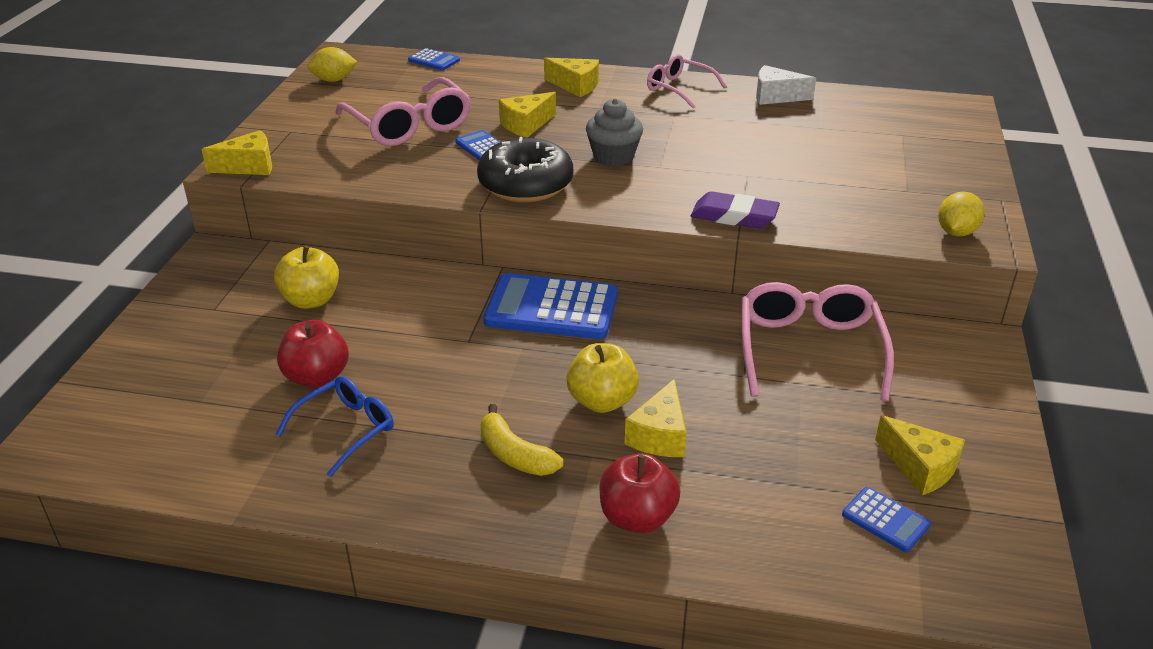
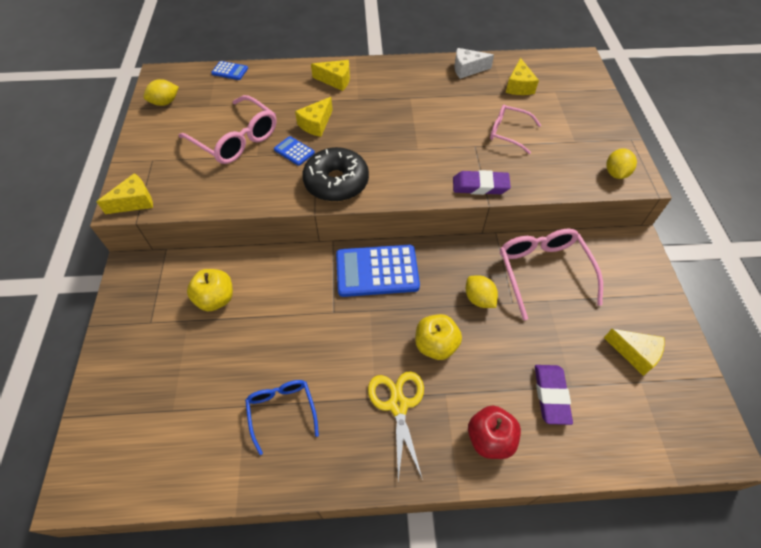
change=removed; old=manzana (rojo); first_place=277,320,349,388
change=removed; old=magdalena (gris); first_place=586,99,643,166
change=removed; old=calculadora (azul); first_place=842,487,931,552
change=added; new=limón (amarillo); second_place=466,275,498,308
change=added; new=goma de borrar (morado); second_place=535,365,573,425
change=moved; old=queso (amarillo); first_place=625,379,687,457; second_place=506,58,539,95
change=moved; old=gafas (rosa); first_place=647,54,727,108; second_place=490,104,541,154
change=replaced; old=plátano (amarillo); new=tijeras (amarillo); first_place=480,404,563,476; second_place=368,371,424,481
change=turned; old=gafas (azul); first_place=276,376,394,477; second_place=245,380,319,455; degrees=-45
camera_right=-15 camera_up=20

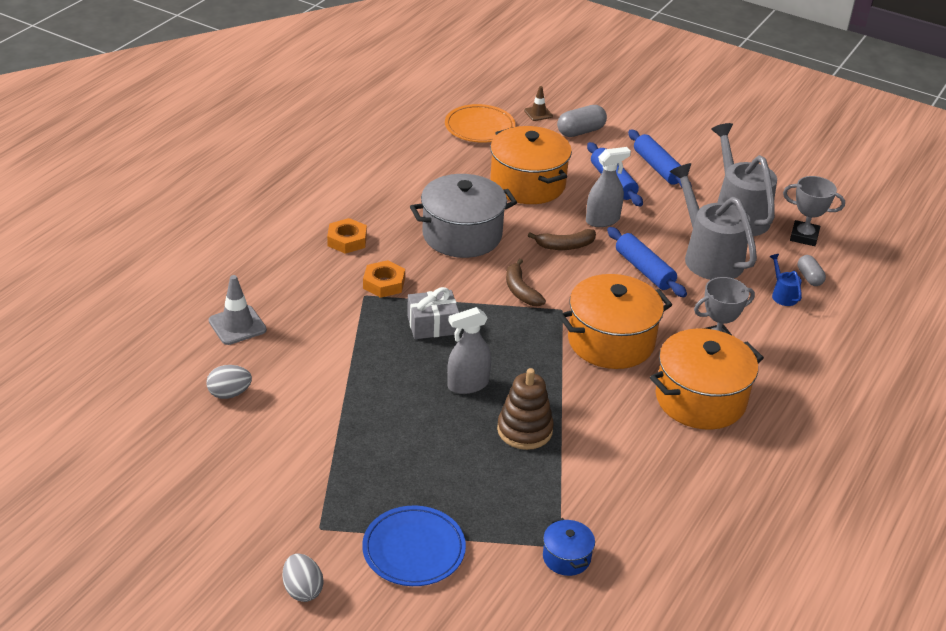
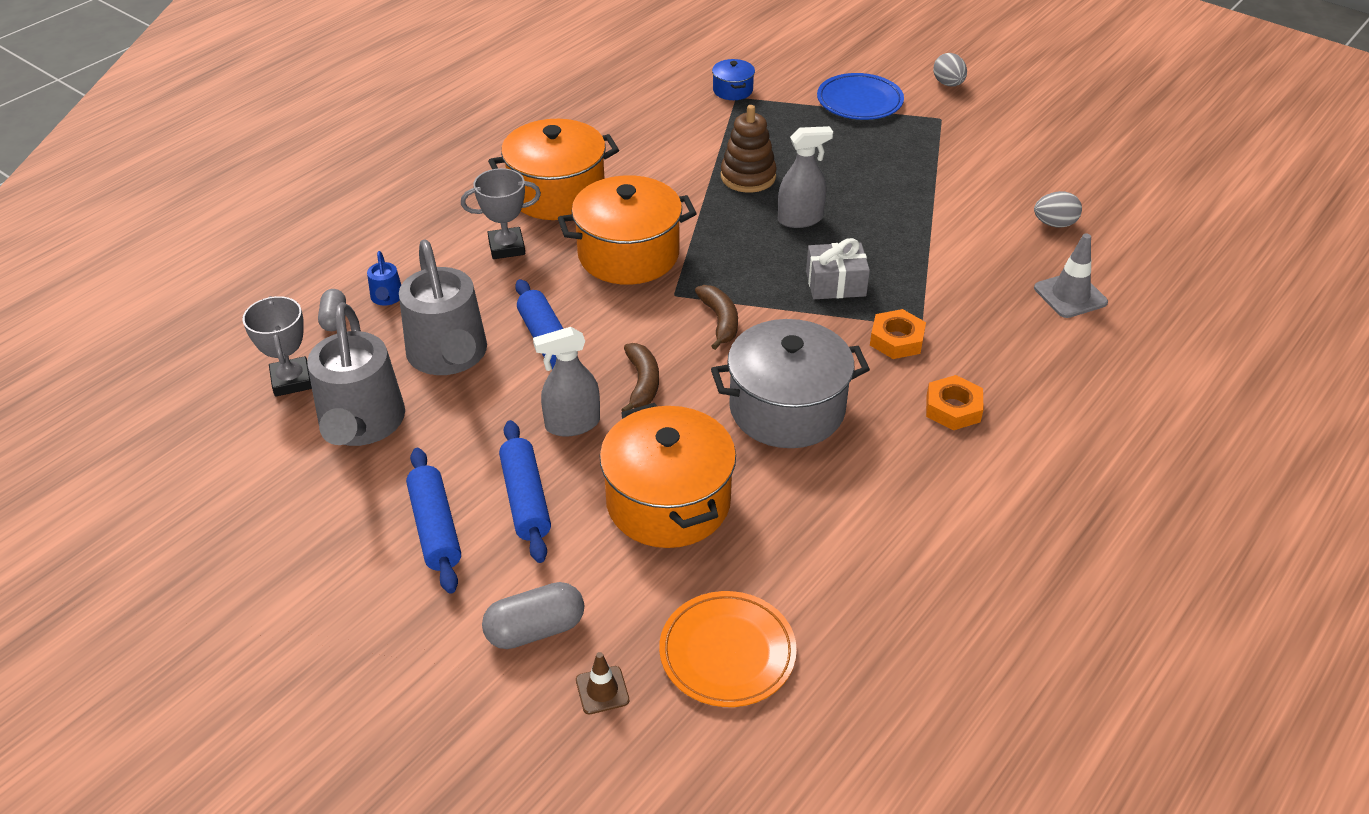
change=turned; old=plátano (marrón); first_place=528,229,596,250; second_place=621,343,659,412; degrees=90
change=turned; old=trofeo (gris); first_place=783,176,845,246; second_place=242,296,312,397; degrees=45
camera_right=-170 camera_up=5

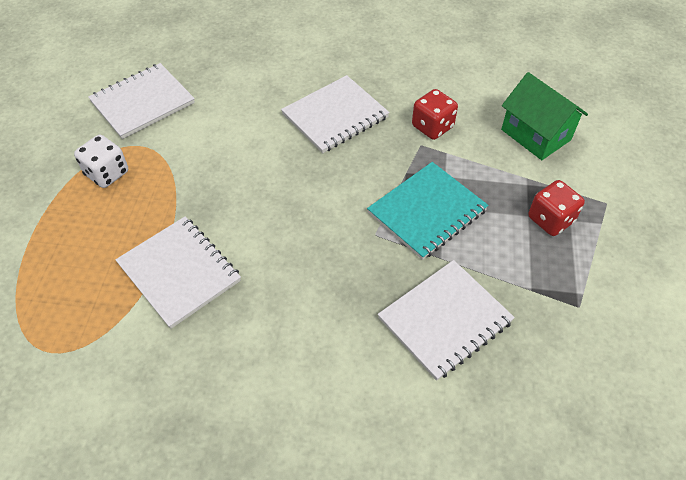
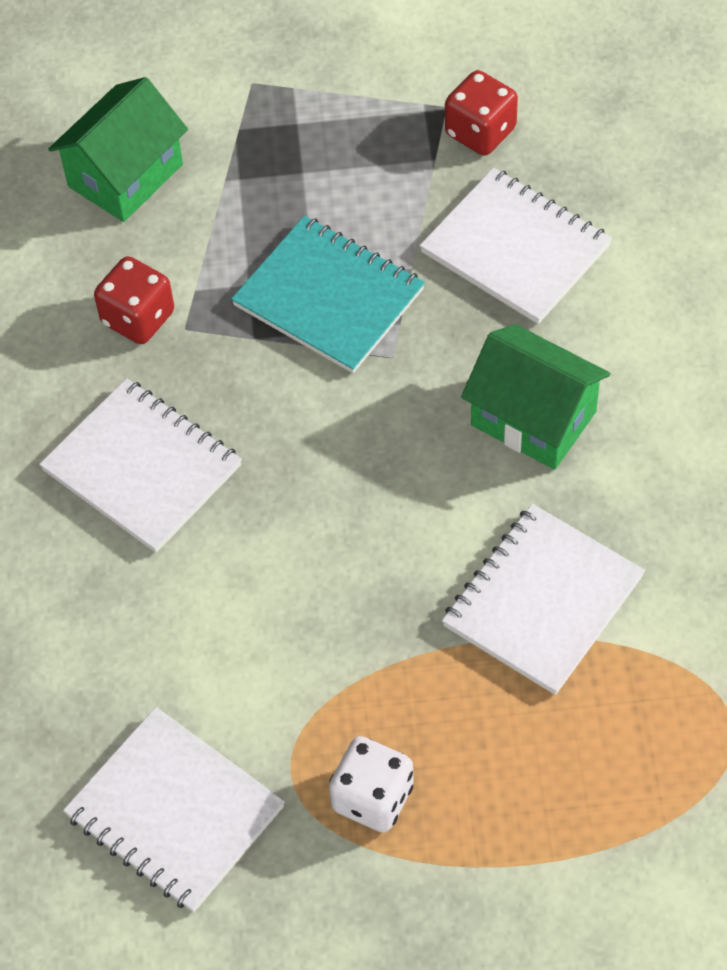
change=added; new=casa (verde); second_place=461,324,610,470
change=moved; old=dado (rojo); first_place=528,180,585,236; second_place=445,70,518,156
camera_right=-100 camera_up=5

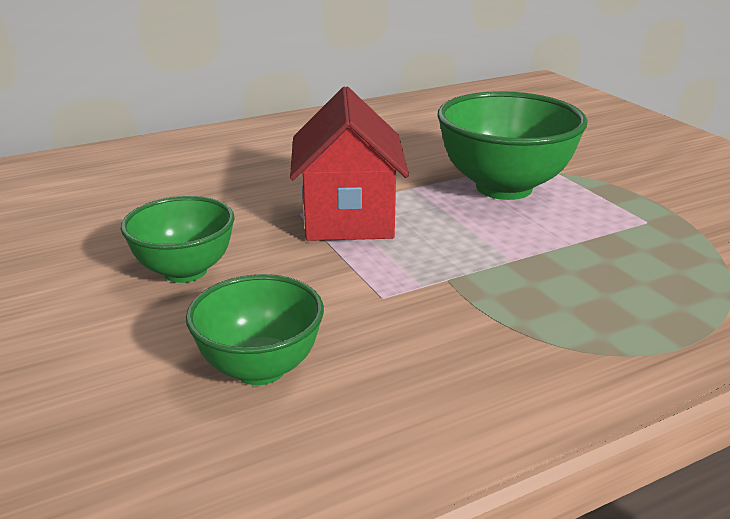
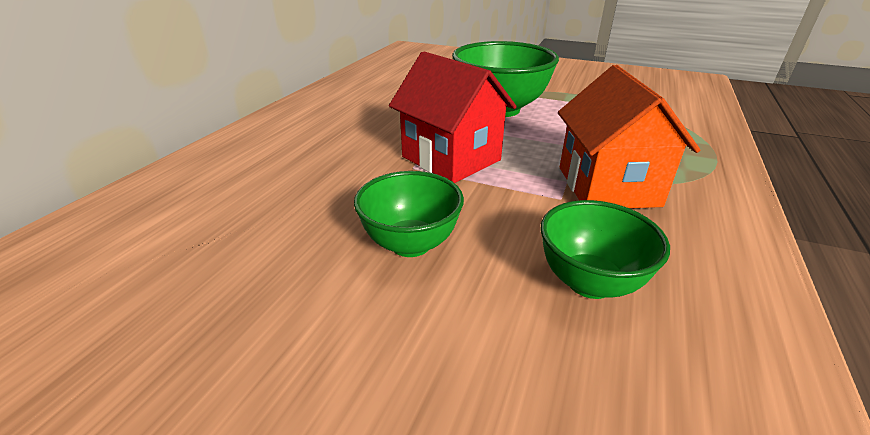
change=added; new=casa (naranja); second_place=558,65,700,208
camera_right=-40 camera_up=5

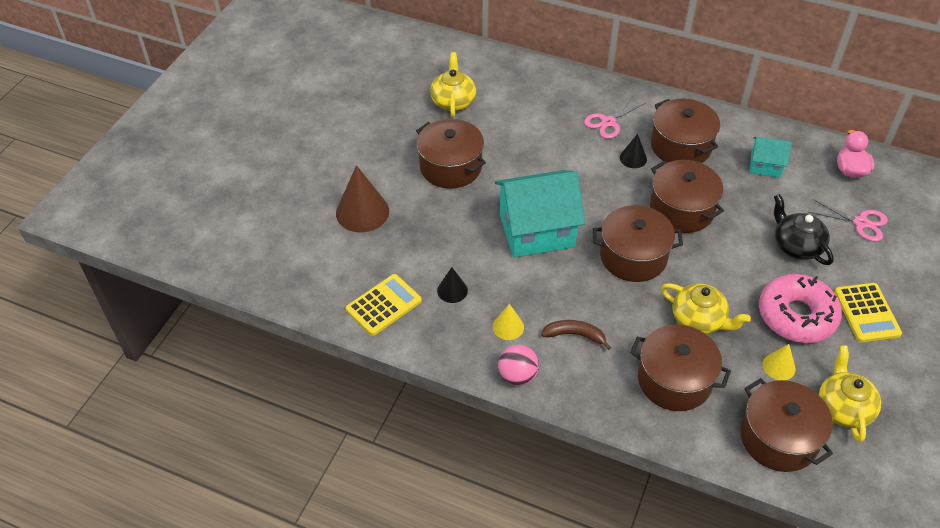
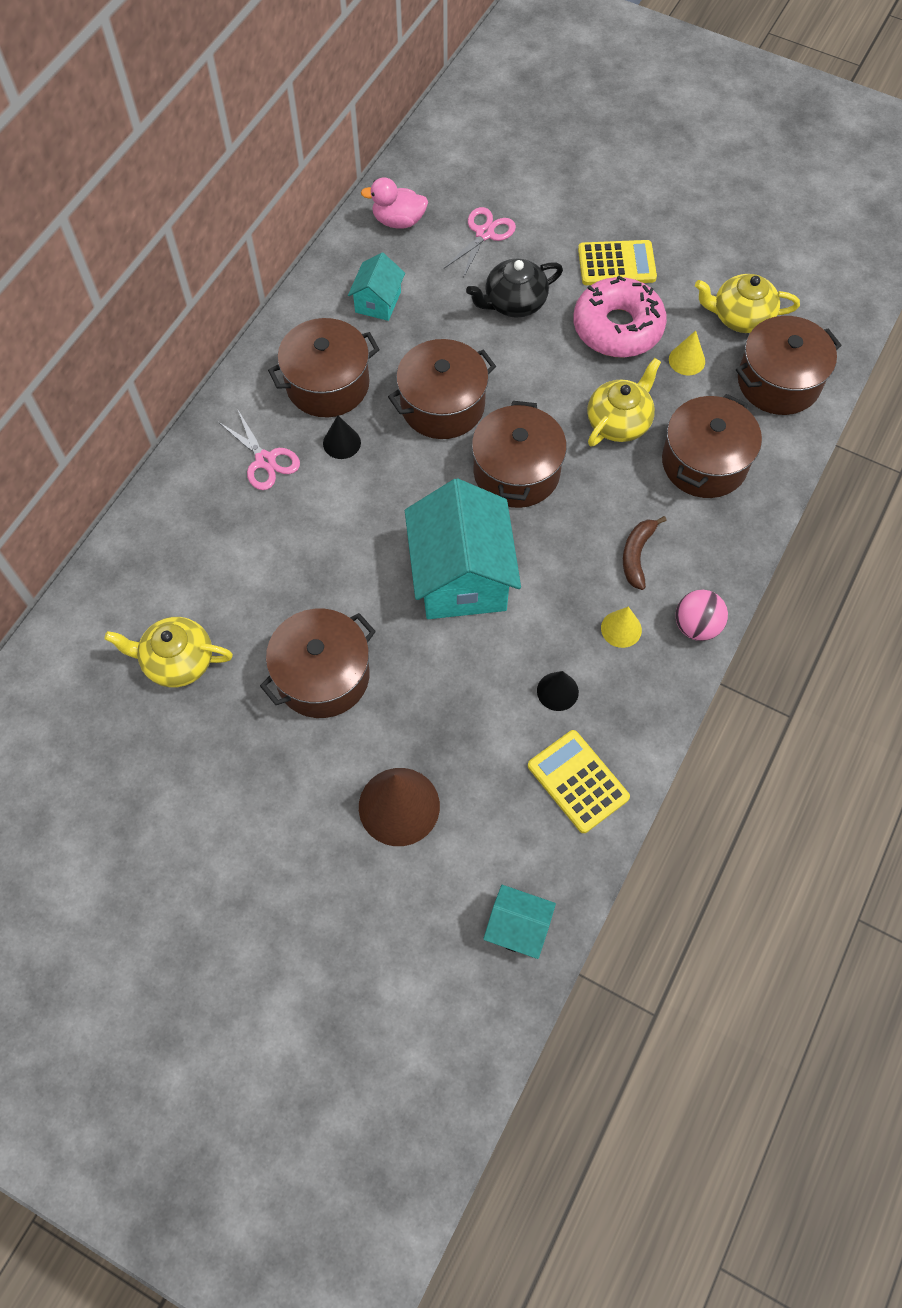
change=added; new=casa (turquesa); second_place=483,885,556,959
camera_right=-85 camera_up=15

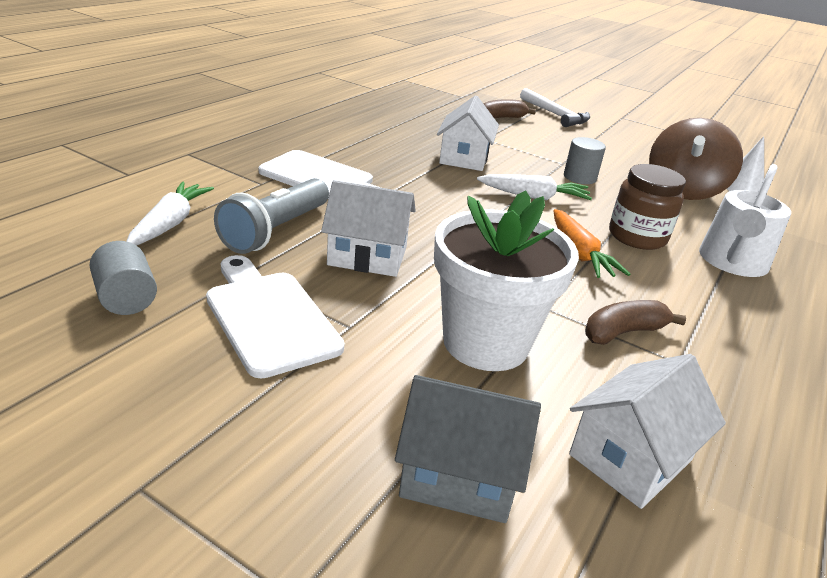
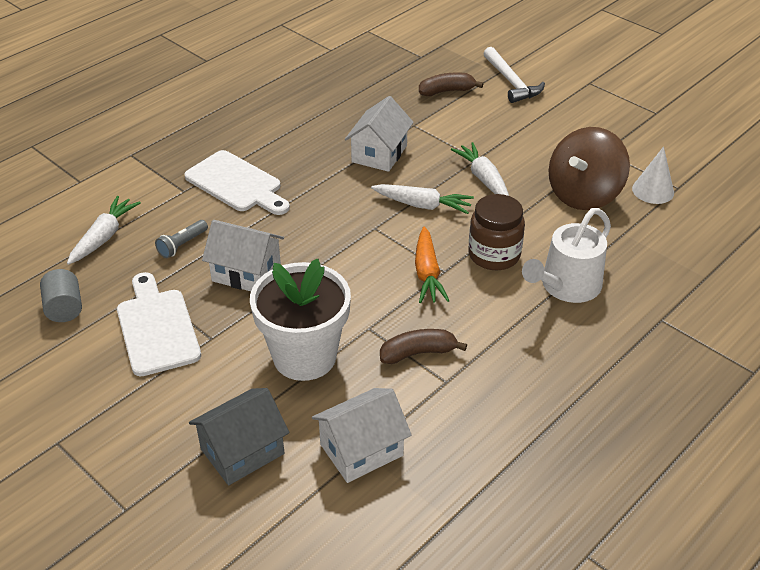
change=replaced; old=cilindro (gris); new=zanahoria (blanco); first_place=564,137,606,184; second_place=451,142,509,196
change=turned; old=casa (gris); first_place=395,375,541,523; second_place=189,388,289,485; degrees=-60
change=resized; old=lámpara de mano (gris); first_place=214,178,329,254; second_place=155,220,208,258; factor=0.53
camera_right=15 camera_up=10

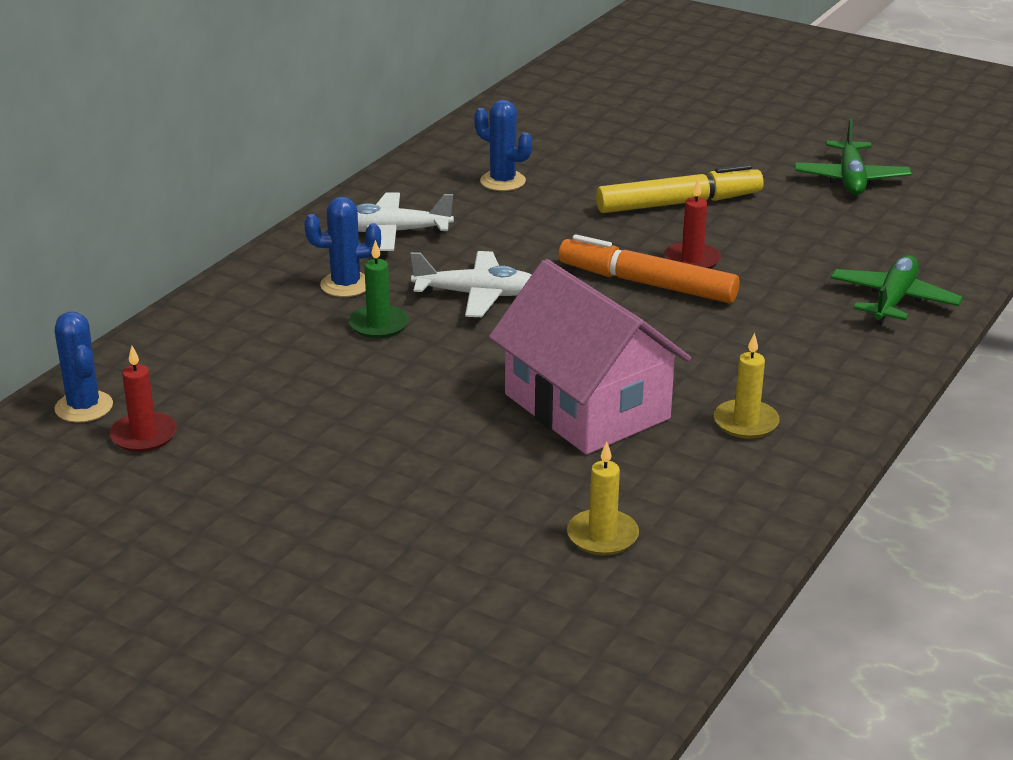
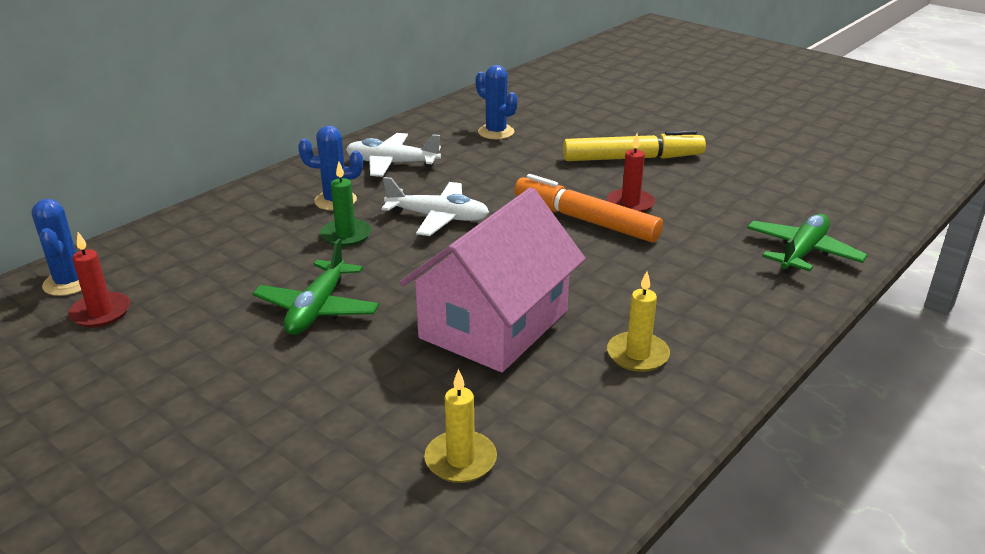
change=moved; old=avión (verde); first_place=794,119,912,195; second_place=252,239,379,335
change=turned; old=casa (rosa); first_place=489,259,691,454; second_place=400,188,586,372; degrees=60
camera_right=10 camera_up=0

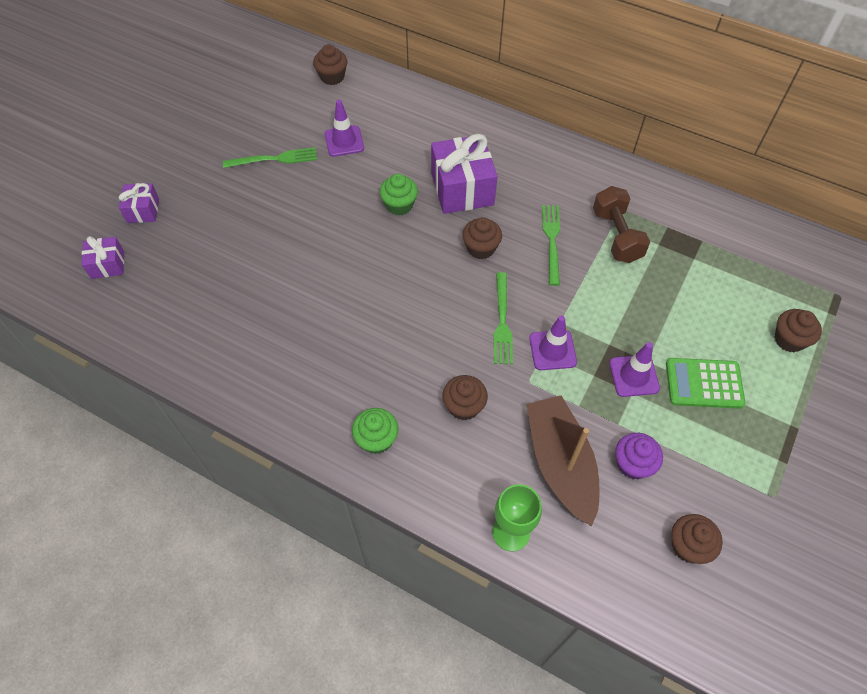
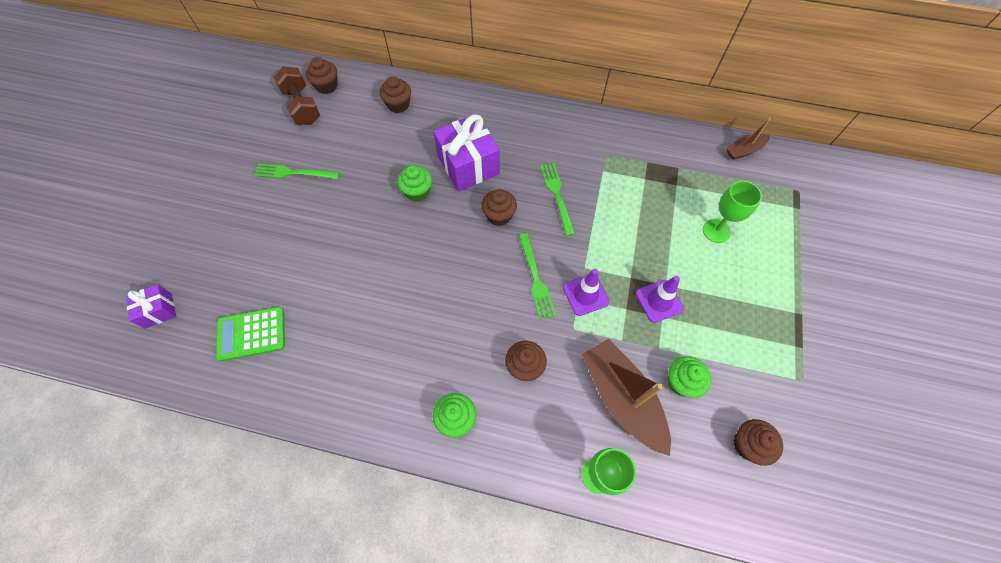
change=removed; old=regalo (morado); first_place=119,183,159,223
change=removed; old=cono de tráfico (morado); first_place=325,100,364,157
change=added; new=copa (verde); second_place=703,181,762,243
change=added; new=barco (marrón); second_place=726,118,770,160
change=moved; old=mancuerna (marrón); first_place=593,186,650,263; second_place=273,66,320,125
change=moved; old=calculadora (verde); first_place=666,358,745,409; second_place=216,307,285,362
change=moved; old=magdalena (marrón); first_place=774,309,822,352; second_place=379,76,411,113
change=recoloured; old=magdalena (morado); new=magdalena (verde); first_place=615,433,663,479; second_place=668,356,711,398
change=turned; old=tenedor (verde); first_place=223,147,317,168; second_place=254,164,340,179; degrees=-150
camera_right=-15 camera_up=5

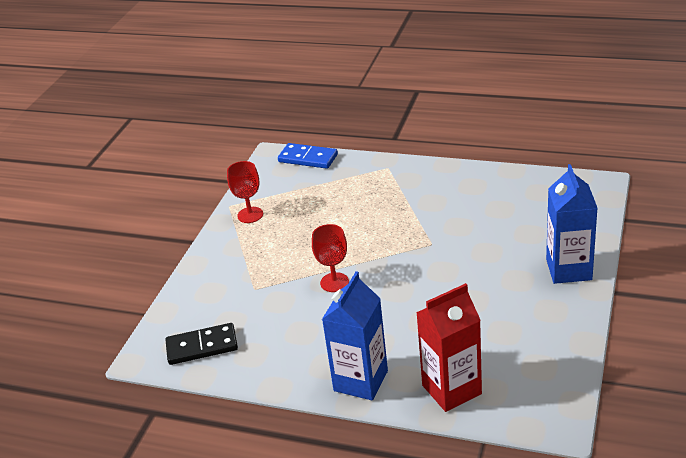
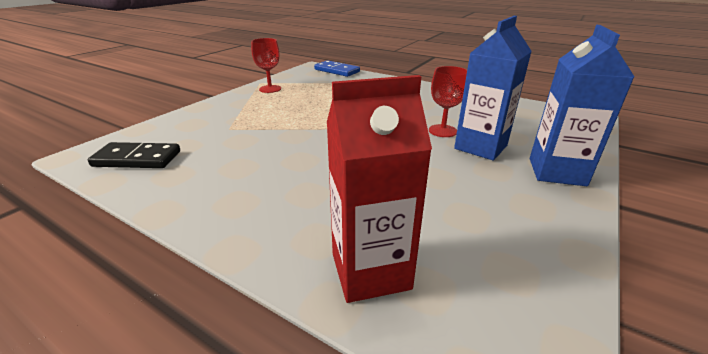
change=moved; old=copa (rojo); first_place=312,224,349,292; second_place=429,66,467,137
change=moved; old=cartón de leche (azul); first_place=322,271,388,400; second_place=454,16,532,161
camera_right=10 camera_up=-5

